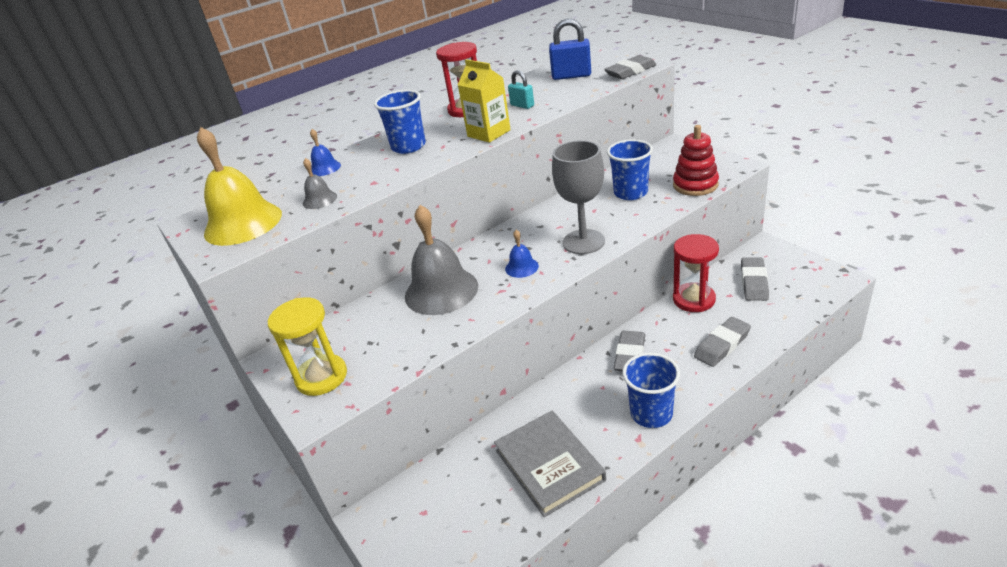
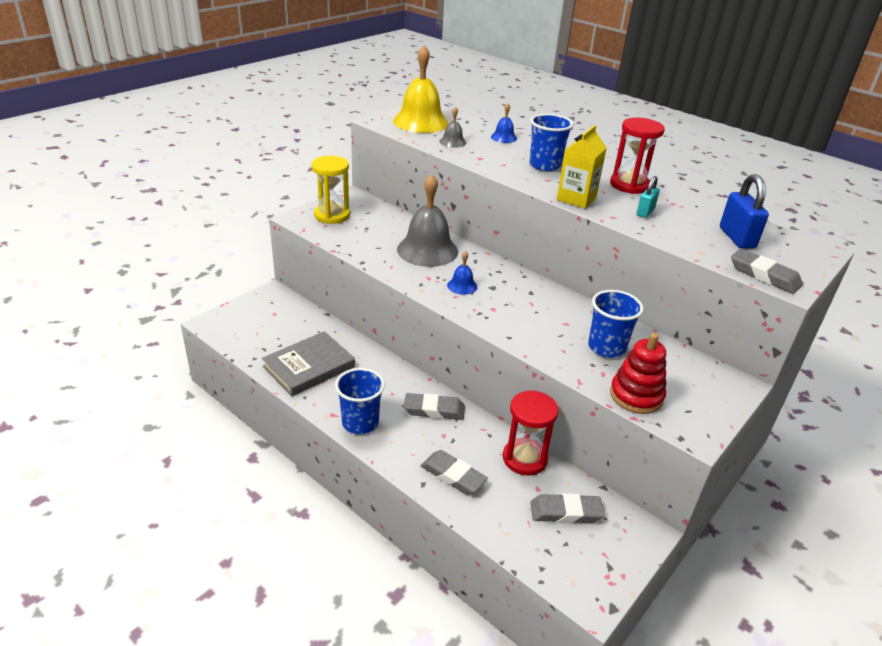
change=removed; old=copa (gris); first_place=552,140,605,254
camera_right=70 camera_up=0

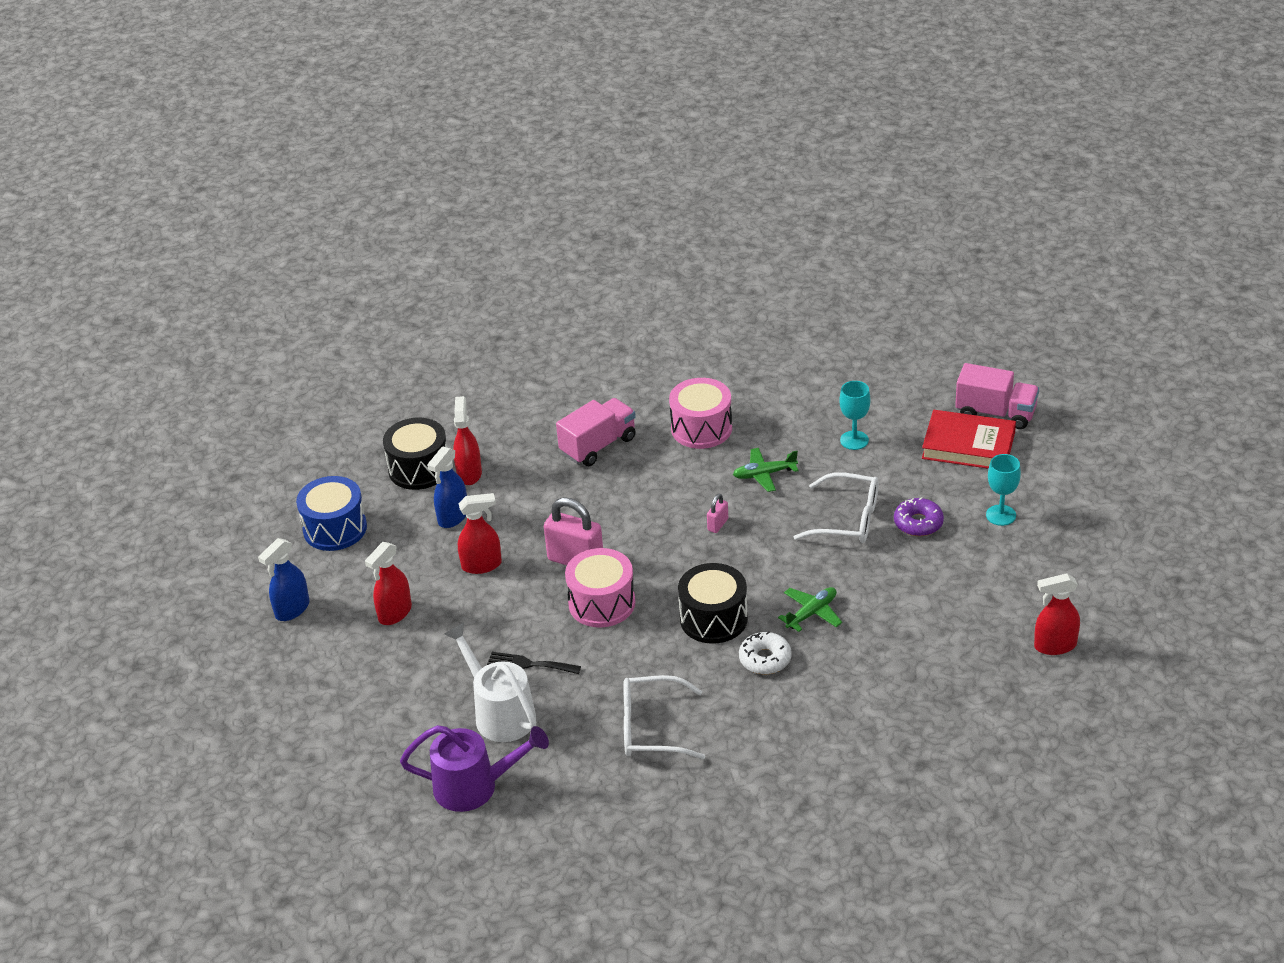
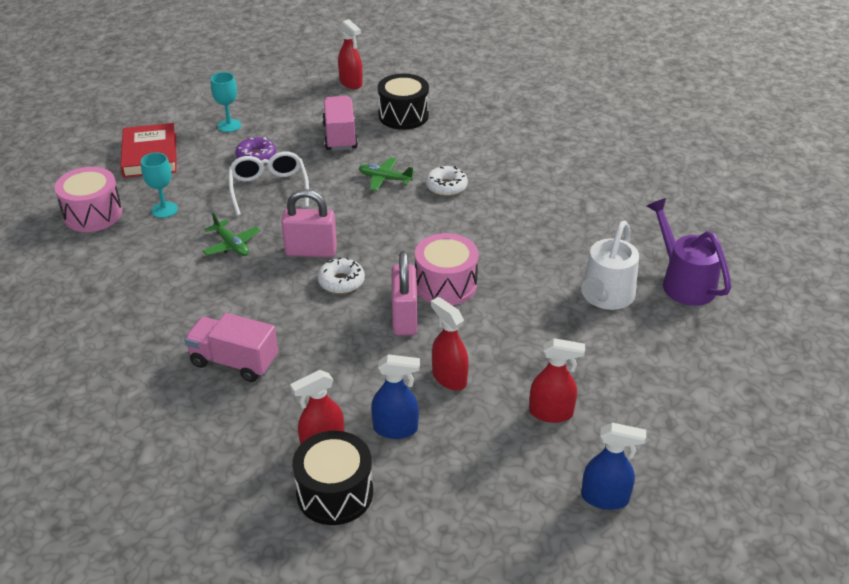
change=removed; old=tambor (azul); first_place=296,476,367,551
change=removed; old=tenedor (negro); first_place=487,652,581,674
change=removed; old=gafas (blanco); first_place=623,675,705,759
change=added; new=rosquilla (blanco); second_place=317,257,365,294
change=moved; old=tambor (rosa); first_place=669,378,732,449; second_place=55,167,122,232
change=moved; old=tambor (negro); first_place=678,563,748,644; second_place=378,74,429,130
change=moved; old=camión (rosa); first_place=955,363,1039,429; second_place=322,96,358,151
change=resized; old=candado (rosa); first_place=707,494,728,533; second_place=281,189,337,258; factor=2.09
camera_right=-120 camera_up=0

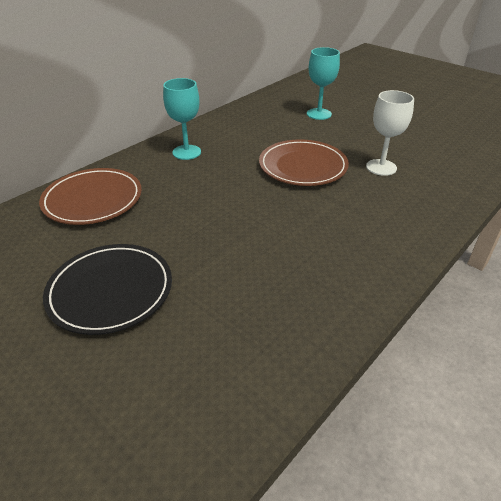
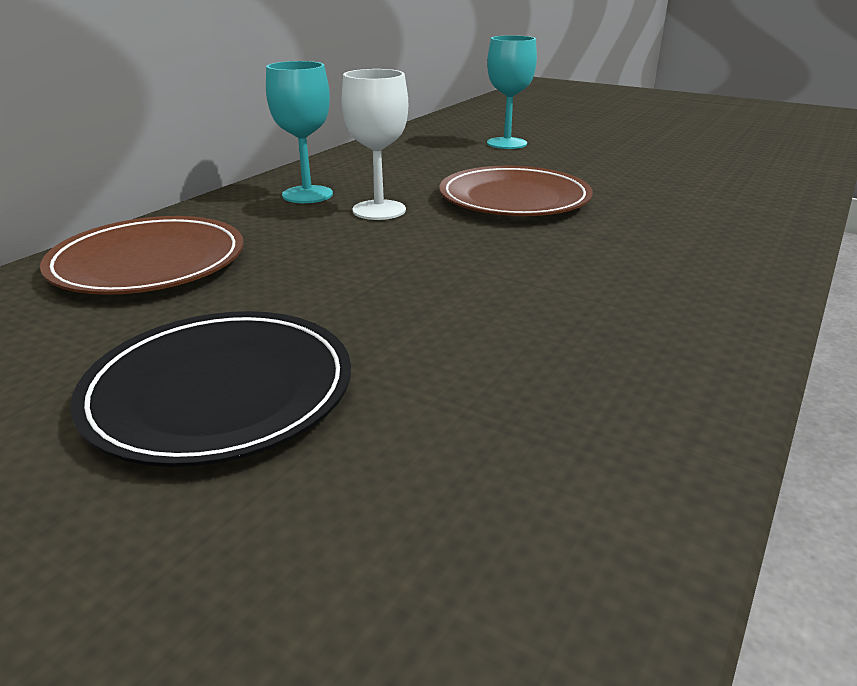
change=moved; old=copa (blanco); first_place=366,90,414,176; second_place=342,69,408,220
camera_right=-10 camera_up=-10

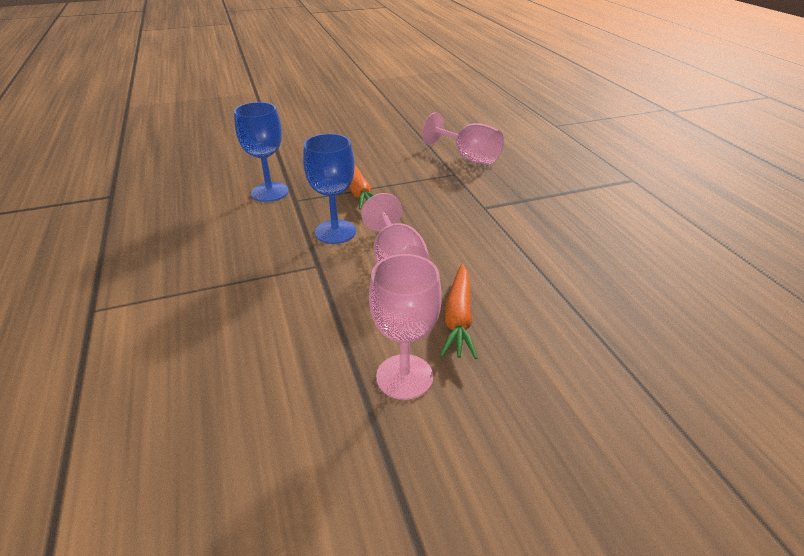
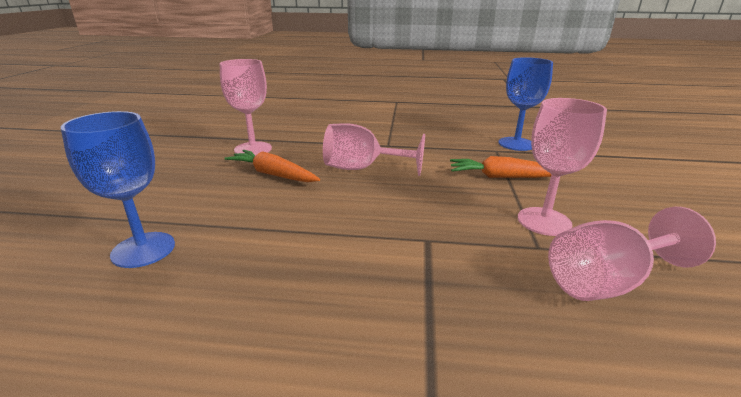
change=added; new=copa (rosa); second_place=518,98,607,236
change=moved; old=copa (azul); first_place=303,133,356,244; second_place=61,111,175,268
camera_right=115 camera_up=-10

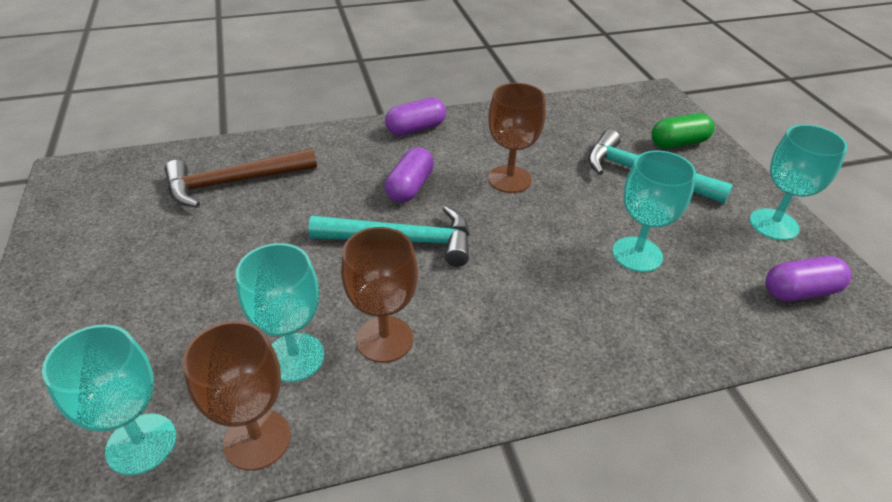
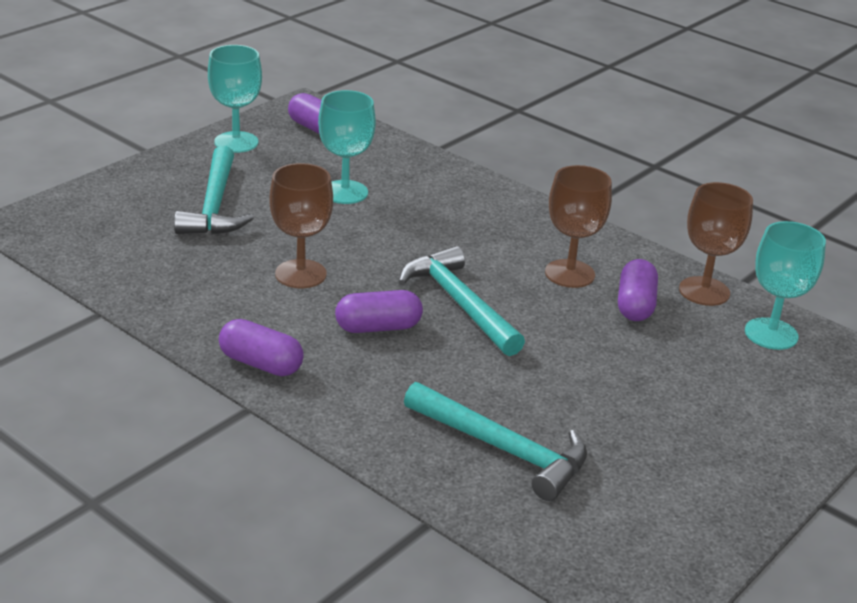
change=removed; old=cápsula (verde); first_place=651,113,714,149
change=replaced; old=copa (turquesa); new=cápsula (morado); first_place=236,243,324,382; second_place=618,259,658,321
change=recoloured; old=martillo (marrón); new=martillo (turquesa); first_place=165,148,317,208; second_place=404,382,587,501
camera_right=-125 camera_up=-10

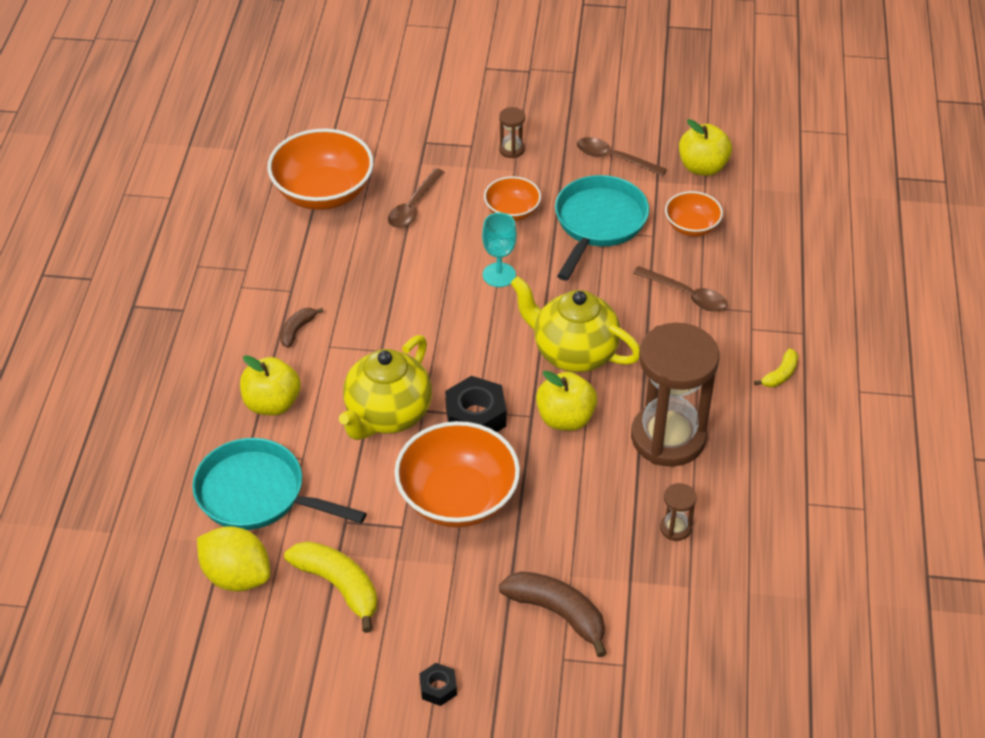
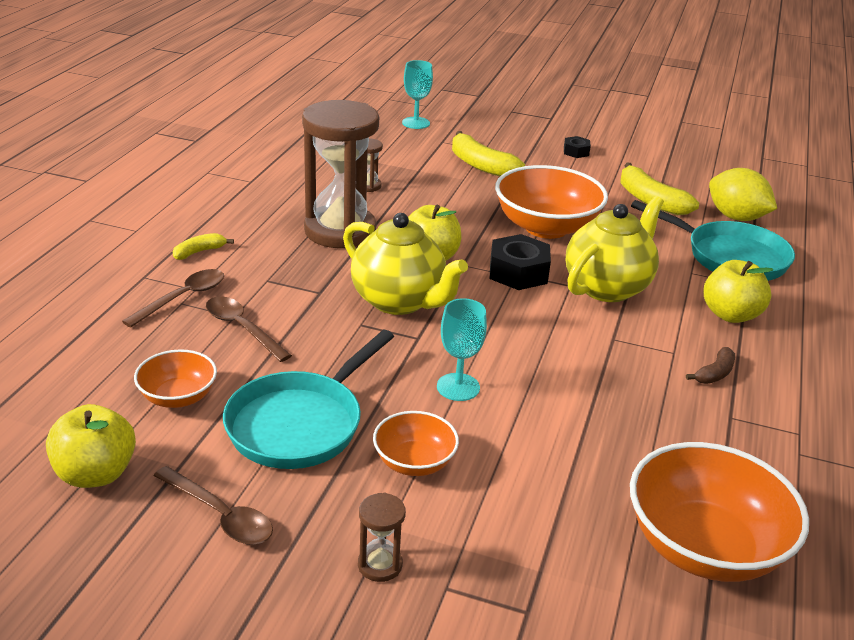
change=added; new=copa (turquesa); second_place=402,60,433,129
change=moved; old=cuchara (marrón); first_place=388,168,444,228; second_place=122,269,224,328
change=recoloured; old=plátano (marrón); new=plátano (amarillo); first_place=499,571,607,657; second_place=452,131,525,176
camera_right=-170 camera_up=-15

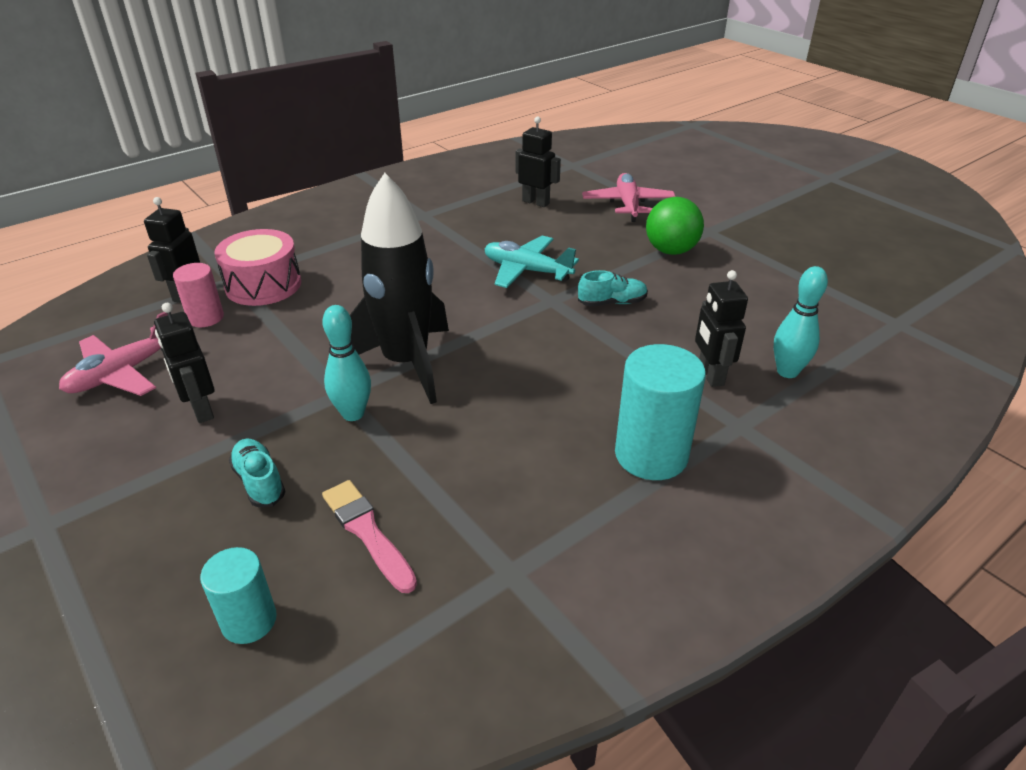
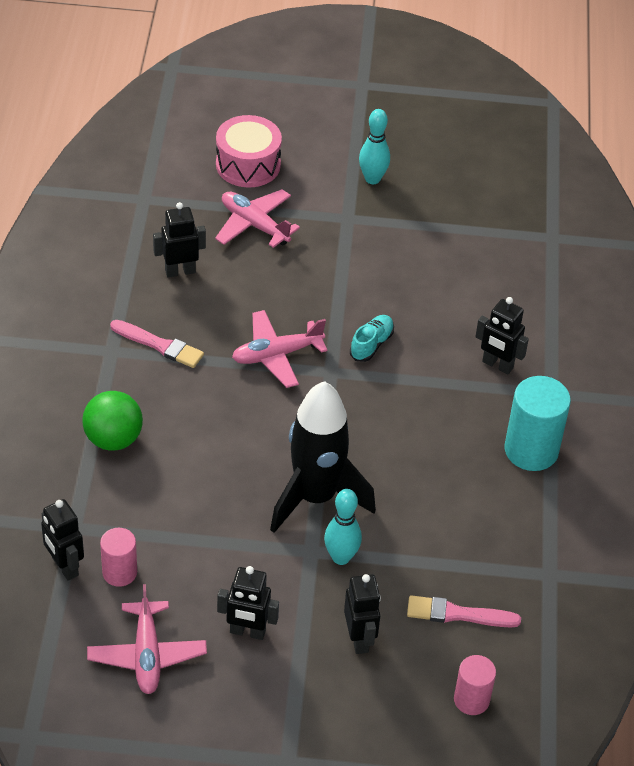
change=added; new=pincel (rosa); second_place=110,320,204,368
change=moved; old=tambor (rosa); first_place=215,229,301,306; second_place=216,115,282,187
change=moved; old=pelota (verde); first_place=646,197,704,255; second_place=82,391,143,451
change=moved; old=bolo (turquesa); first_place=773,266,828,378; second_place=359,109,390,184
change=replaced; old=zapato (turquesa); new=robot (negro); first_place=229,439,286,507; second_place=344,574,381,654
change=recoloured; old=cilindro (turquesa); new=cilindro (rosa); first_place=200,547,277,644; second_place=454,655,496,715
change=recoloured; old=avión (turquesa); new=avión (rosa); first_place=484,236,579,288; second_place=232,310,328,388
camera_right=-50 camera_up=10

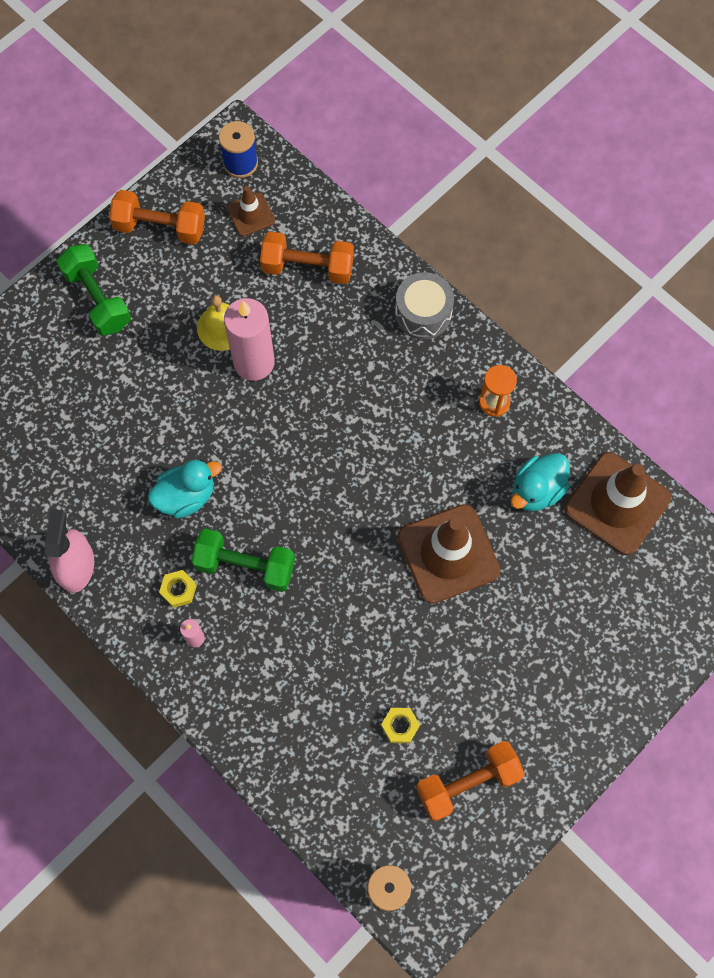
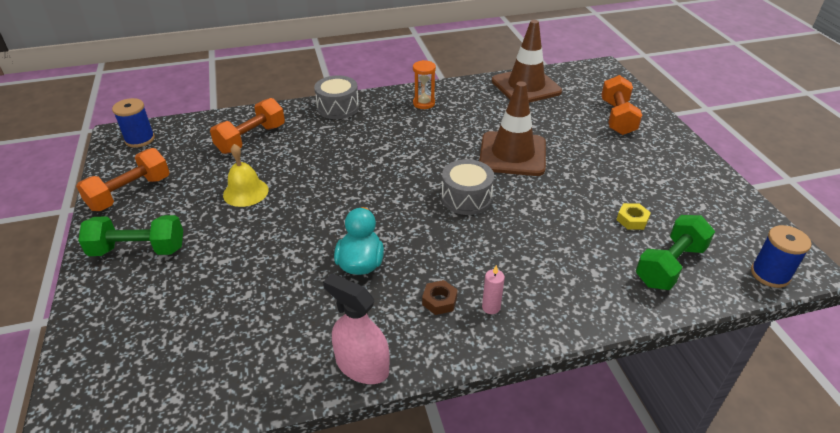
change=removed; old=vela (rosa); first_place=224,298,275,381
change=removed; old=cono de tráfico (marrón); first_place=227,186,275,236
change=removed; old=pato (turquesa); first_place=511,453,570,511
change=added; new=tambor (gris); second_place=442,159,494,215
change=moved; old=mancuerna (verde); first_place=191,528,295,592; second_place=636,215,715,290
change=moved; old=mancuerna (naranja); first_place=416,741,525,821; second_place=601,75,642,135
change=recoloured; old=tuerca (amarillo); new=tuerca (marrón); first_place=159,570,197,608; second_place=422,280,458,315
camera_right=-60 camera_up=-30

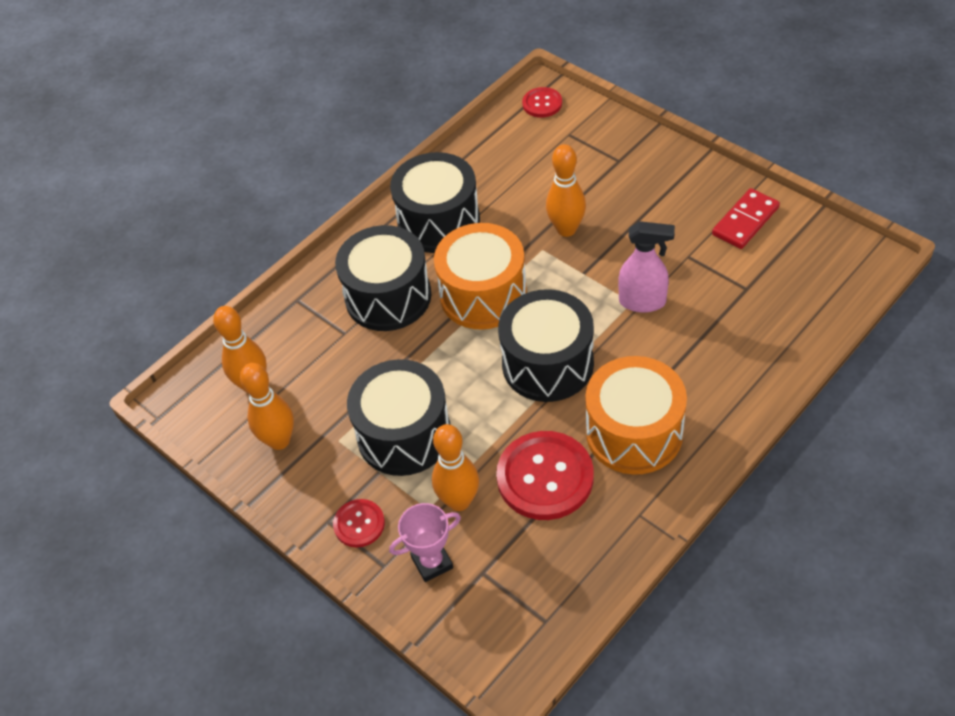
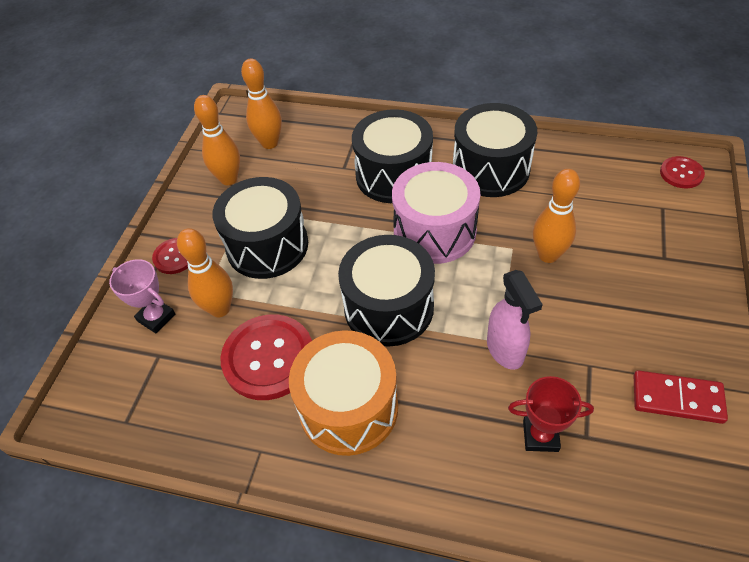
change=added; new=trofeo (rojo); second_place=508,376,594,452
change=recoloured; old=tambor (naranja); new=tambor (rosa); first_place=434,223,527,330; second_place=392,162,480,264
camera_right=60 camera_up=0

